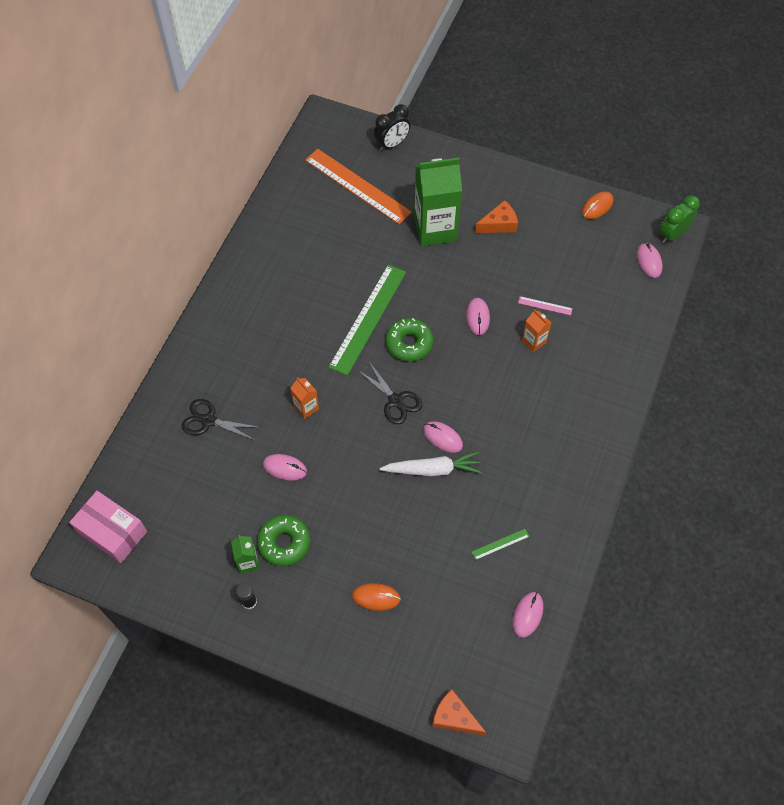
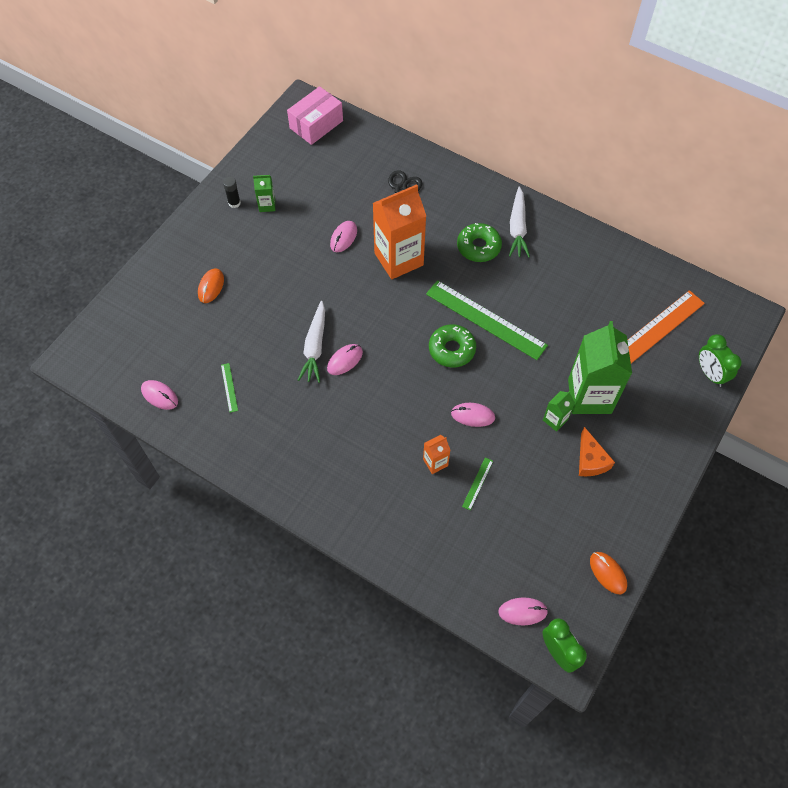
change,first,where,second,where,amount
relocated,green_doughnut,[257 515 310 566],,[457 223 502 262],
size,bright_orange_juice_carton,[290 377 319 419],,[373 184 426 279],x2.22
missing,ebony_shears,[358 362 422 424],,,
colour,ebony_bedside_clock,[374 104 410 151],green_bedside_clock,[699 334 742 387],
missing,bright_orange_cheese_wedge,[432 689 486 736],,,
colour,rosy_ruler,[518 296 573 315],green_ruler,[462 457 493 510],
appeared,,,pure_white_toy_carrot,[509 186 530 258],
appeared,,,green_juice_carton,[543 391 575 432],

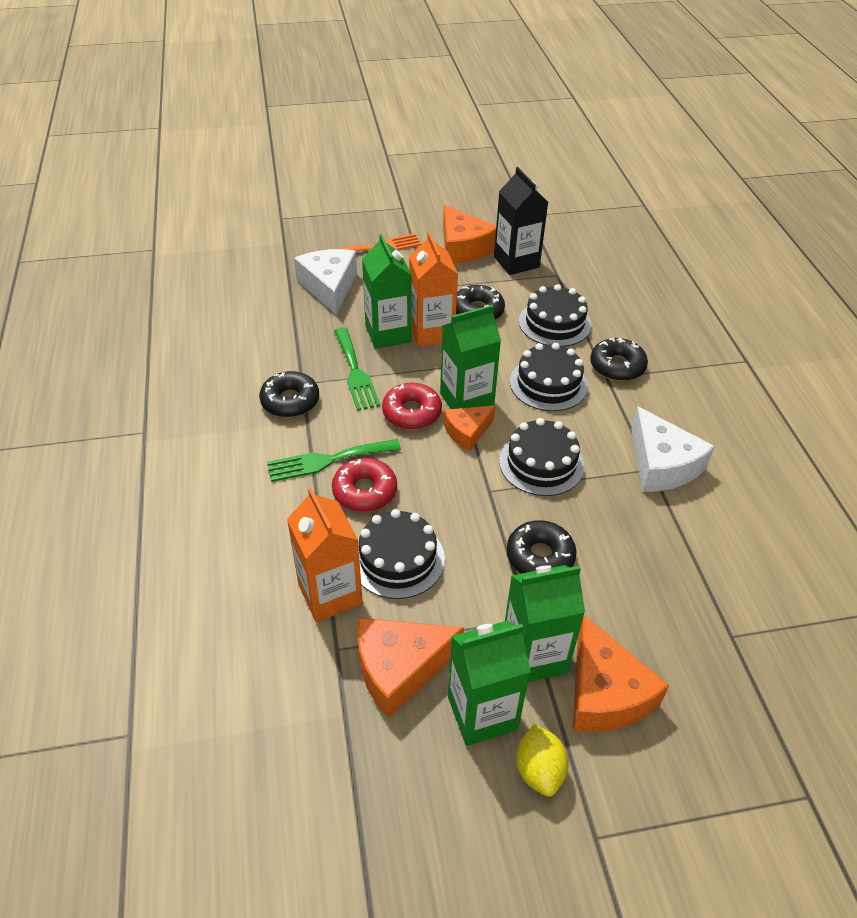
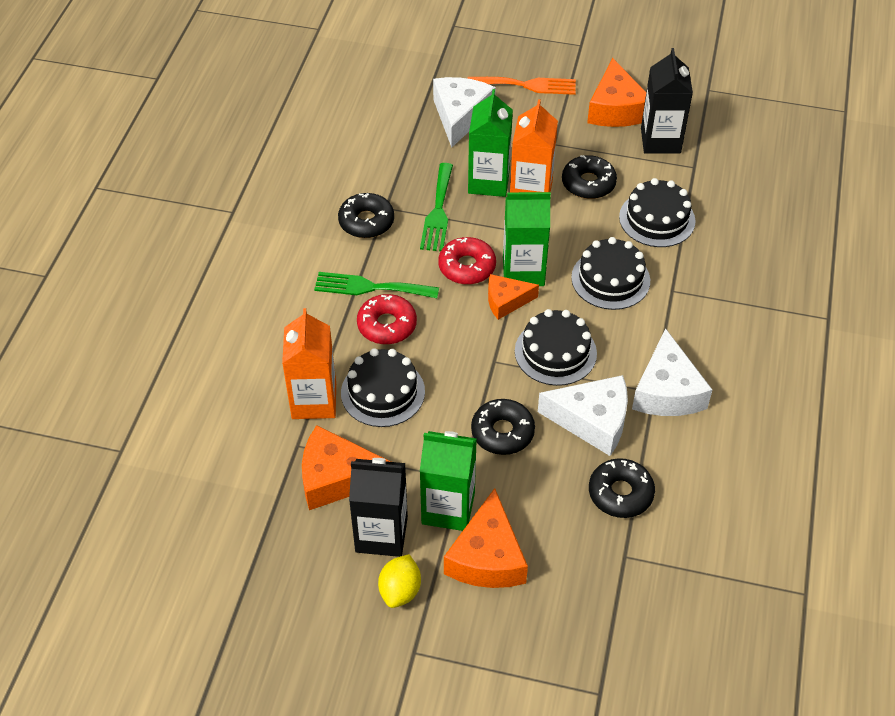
change,first,where,second,where,amount
colour,green_juice_carton,[448 621 531 746],ebony_juice_carton,[349 458 408 557],
relocated,ebony_doughnut,[590 338 648 381],,[589 458 655 518],
appeared,,,pure_white_cheese_wedge,[538 375 628 456],

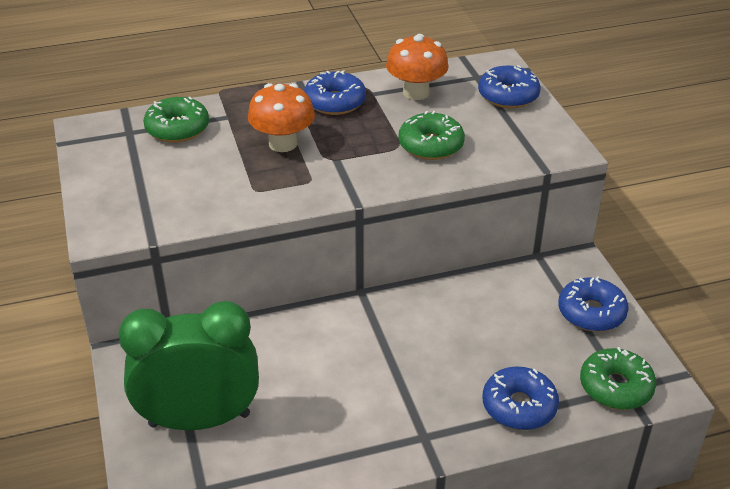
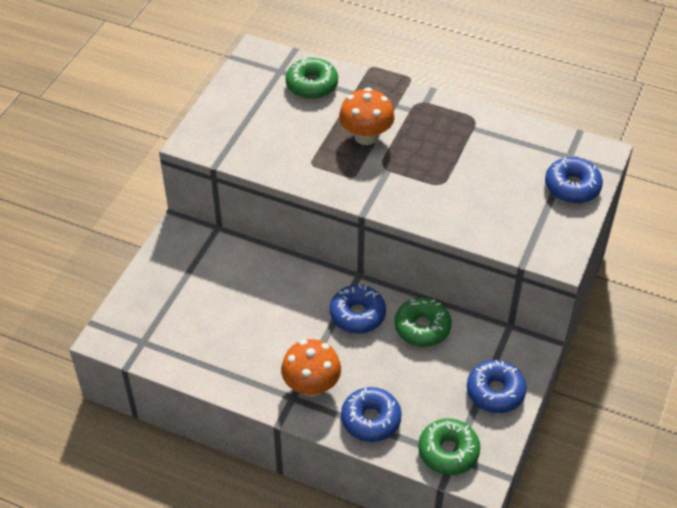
change,first,where,second,where,amount
missing,green_bedside_clock,[118 301 259 430],,,
relocated,royal_blue_doughnut,[304 70 366 115],,[330 285 386 333],
relocated,bright_orange_fungus,[386 34 449 100],,[281 339 341 397],
relocated,green_doughnut,[398 111 465 160],,[394 297 452 347],

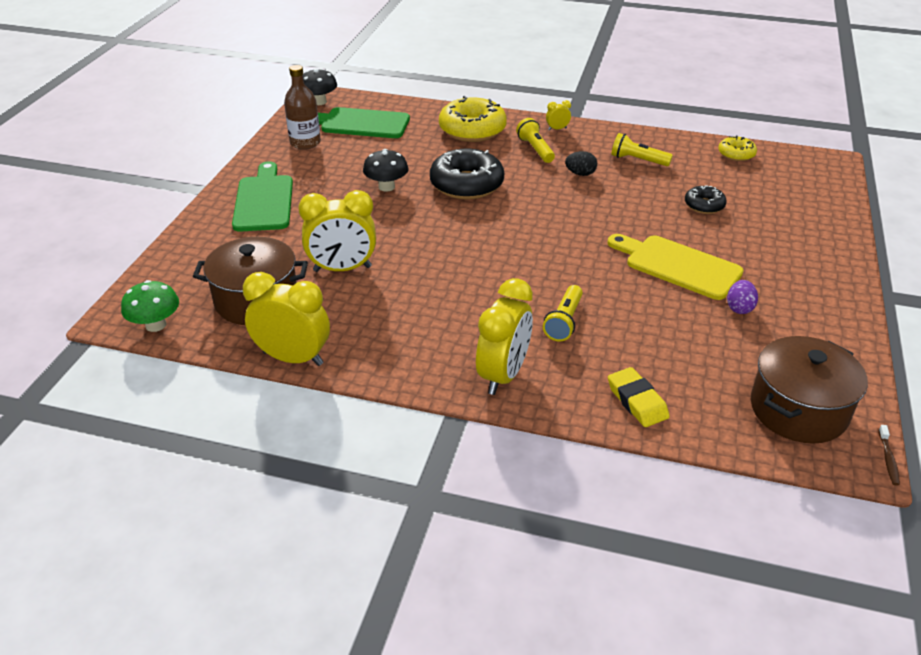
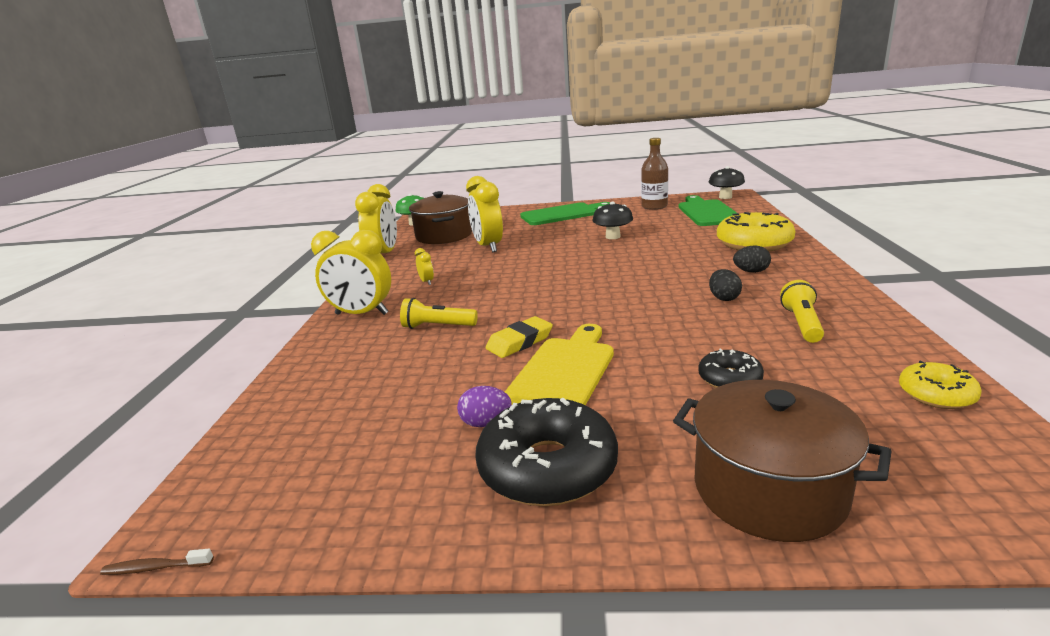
change,first,where,second,where,amount
relocated,ebony_doughnut,[430 148 504 199],,[475 398 618 506],
exchanged,bright_yellow_torch,[516 118 555 163],ebony_toy_egg,[733 246 771 273],
relocated,bright_yellow_bedside_clock,[546 100 571 131],,[415 248 434 285],
relocated,bright_yellow_eraser,[608 367 670 427],,[486 316 553 358],
relocated,brown_cooking_pot,[751 336 868 444],,[673 380 892 542],

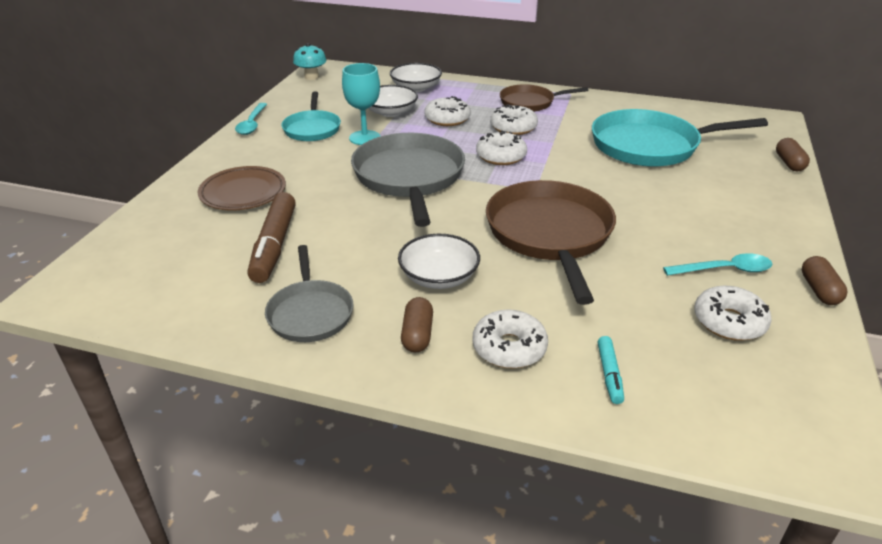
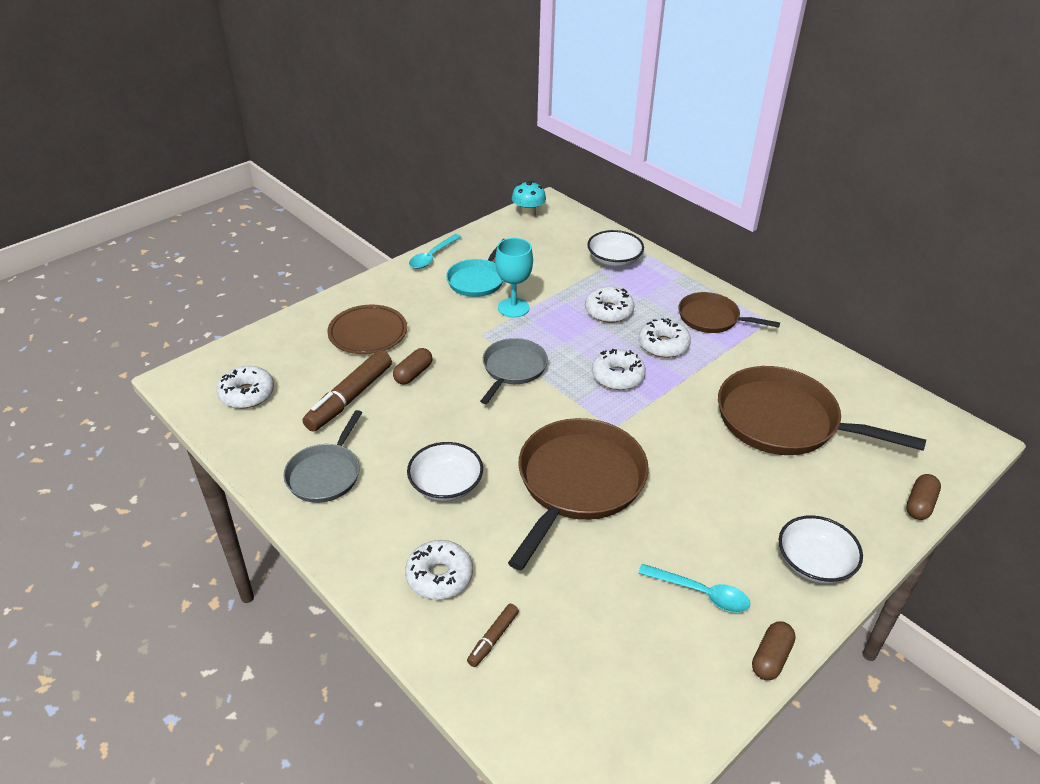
change,first,where,second,where,amount
size,ash-grey_pan,[351 133 465 227],,[480 338 548 404],x0.58
relocated,pure_white_serving_bowl,[368 85 418 117],,[779 515 863 584],
relocated,brown_pill_shape,[401 297 433 352],,[393 348 433 384],
colour,turquoise_pan,[592 109 768 167],brown_pan,[718 366 926 455],
colour,turquoise_marker_pen,[597 336 624 404],brown_marker_pen,[467 604 519 667],
relocated,pure_white_doughnut,[694 286 772 341],,[217 366 274 408],

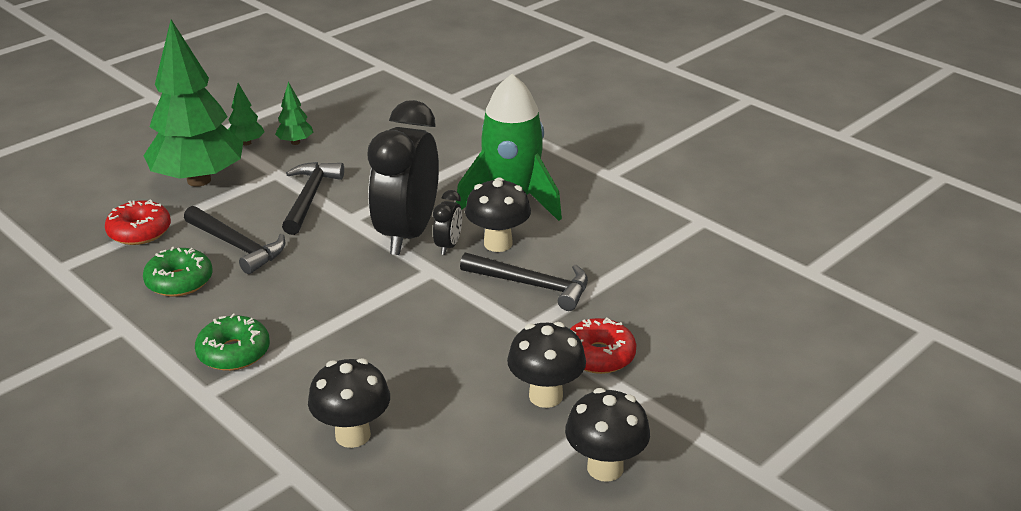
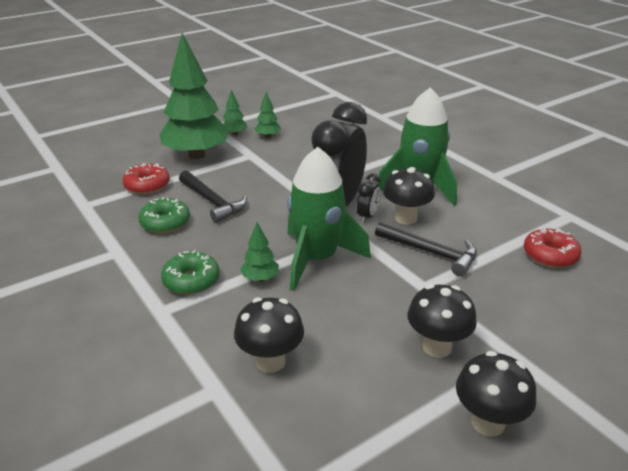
change,first,where,second,where,amount
missing,ebony_claw_hammer,[282 162 344 235],,,
relocated,scarlet_doughnut,[570 317 636 374],,[524 228 581 268],
appeared,,,green_tree,[240 223 279 282],
appeared,,,green_toy_rocket,[287 147 371 291],

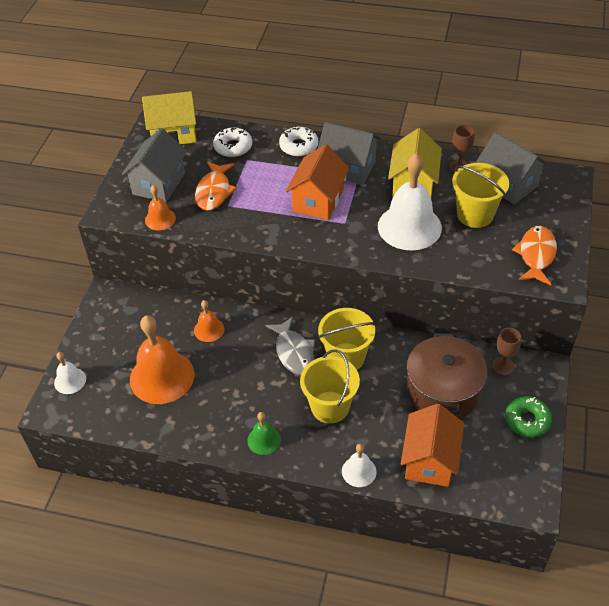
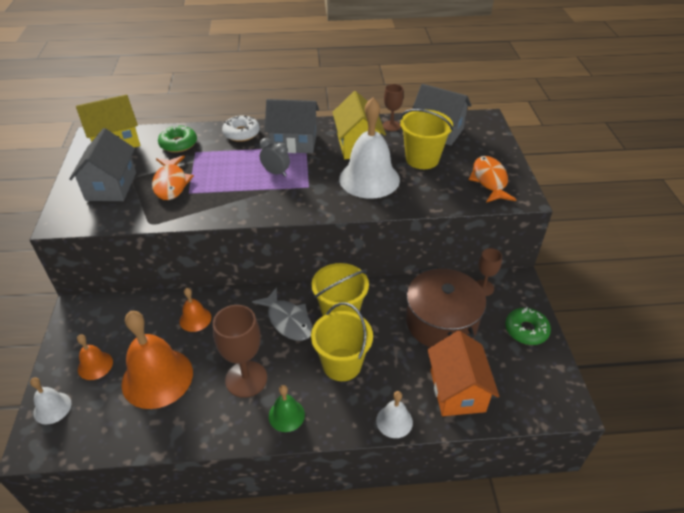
change,first,where,second,where,amount
relocated,bright_orange_bell,[145 185 176 230],,[77 334 113 380],
colour,pure_white_doughnut,[213 127 252 157],green_doughnut,[158 126 197 153],
exchanged,bright_orange_toy_house,[286 144 350 220],ash-grey_bedside_clock,[259 138 290 177],
appeared,,,brown_goblet,[213 305 267 398],

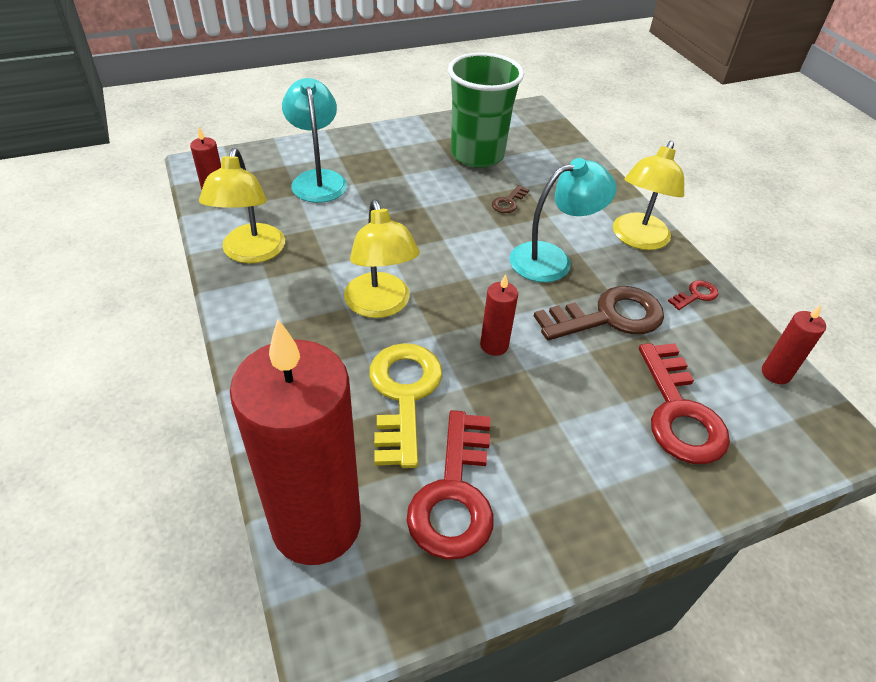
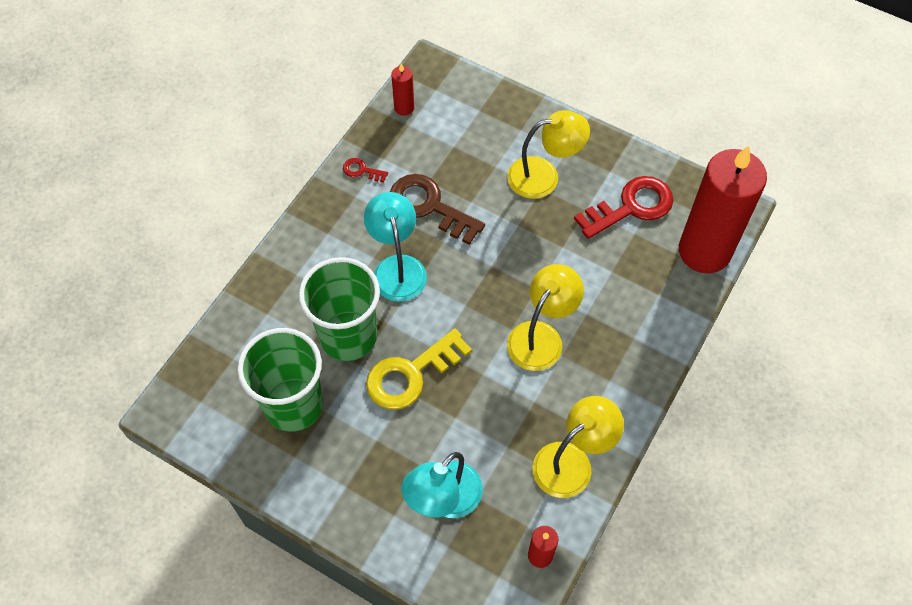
change,first,where,second,where,amount
relocated,bright_yellow_key,[369 343 443 468],,[366 328 472 410],
missing,scarlet_wax_candle,[480 274 518 356],,,
exchanged,brown_key,[492 185 529 213],green_tumbler,[299 257 380 361],
spun,turquoise_reading_lamp,[510 158 617 282],,[364 192 427 302],45 degrees clockwise
relocated,bright_yellow_reading_lamp,[613 141 684 250],,[507 110 590 199],
missing,scarlet_key,[639 343 730 464],,,

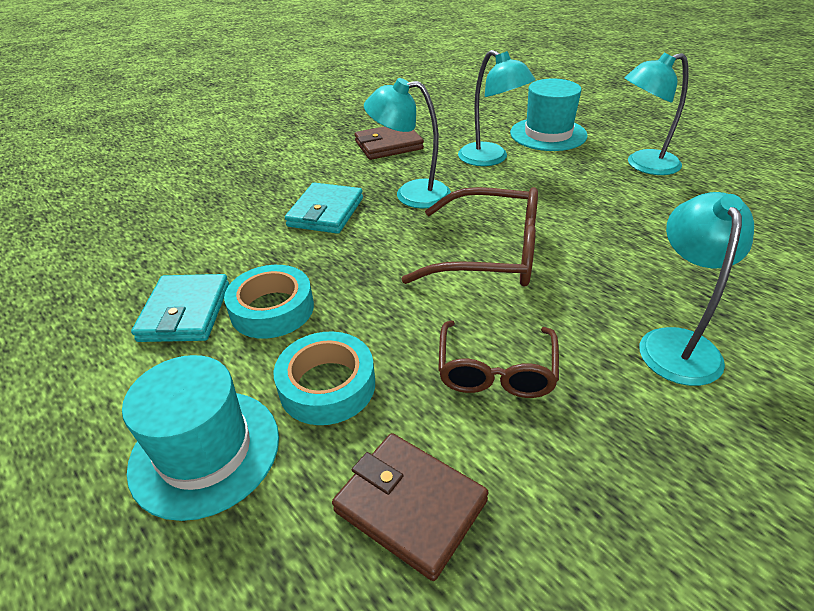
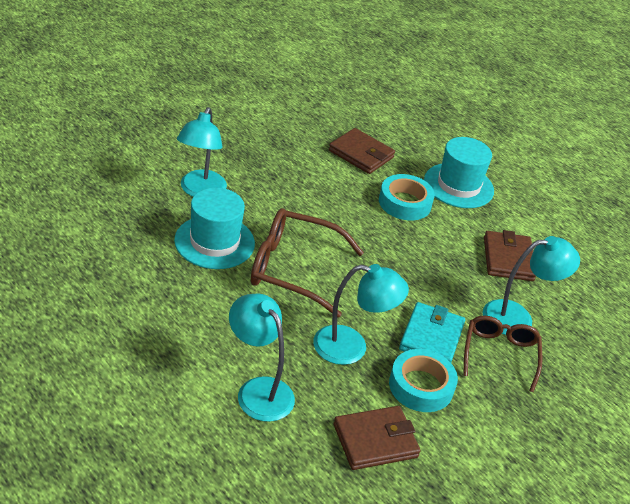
change,first,where,second,where,amount
colour,turquoise_wallet,[131 274 229 342],brown_wallet,[484 230 536 281],
relocated,turquoise_sticky_tape,[224 265 314 339],,[389 349 458 412],
relocated,brown_spectacles,[438 321 559 398],,[463 316 543 392],
relocated,turquoise_top_hat,[510 79 588 151],,[174 188 255 269],
relocated,turquoise_reading_lamp,[625 52 689 175],,[483 236 580 335],

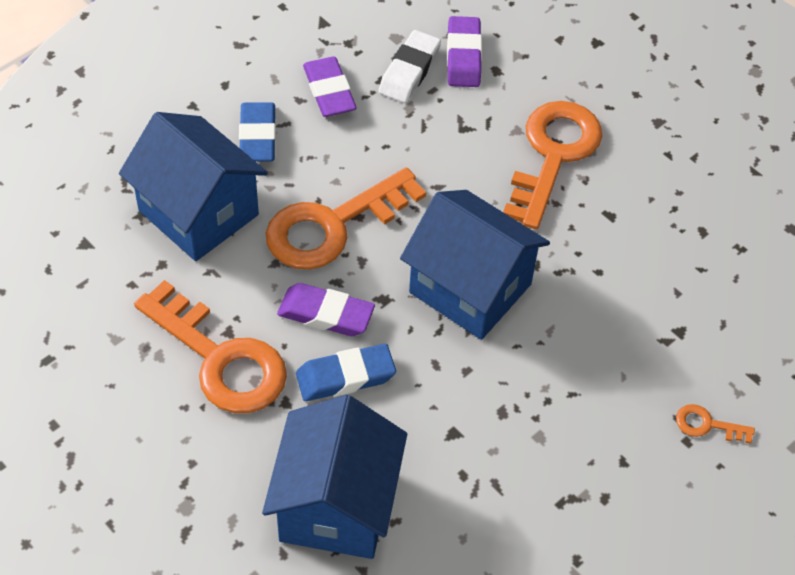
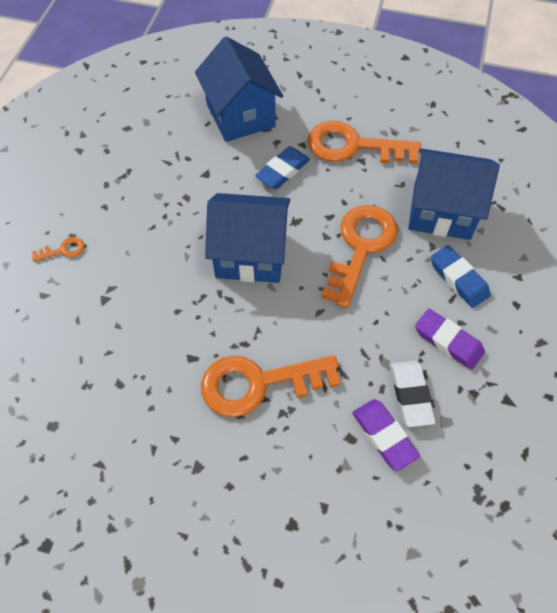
change,first,where,second,where,amount
missing,purple_eraser,[277 283 375 337],,,
spun,bright_orange_key,[503 101 602 230],,[201 355 340 417],90 degrees clockwise

